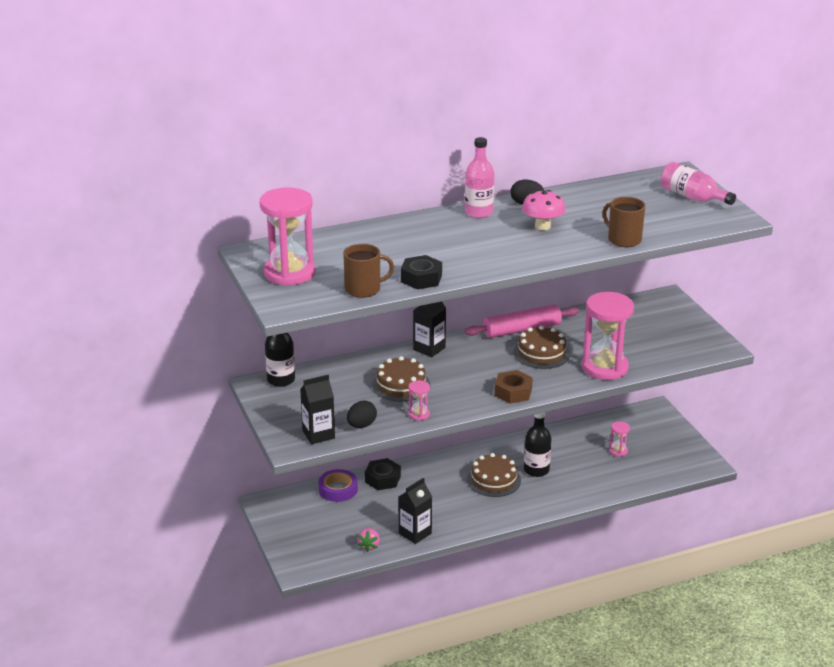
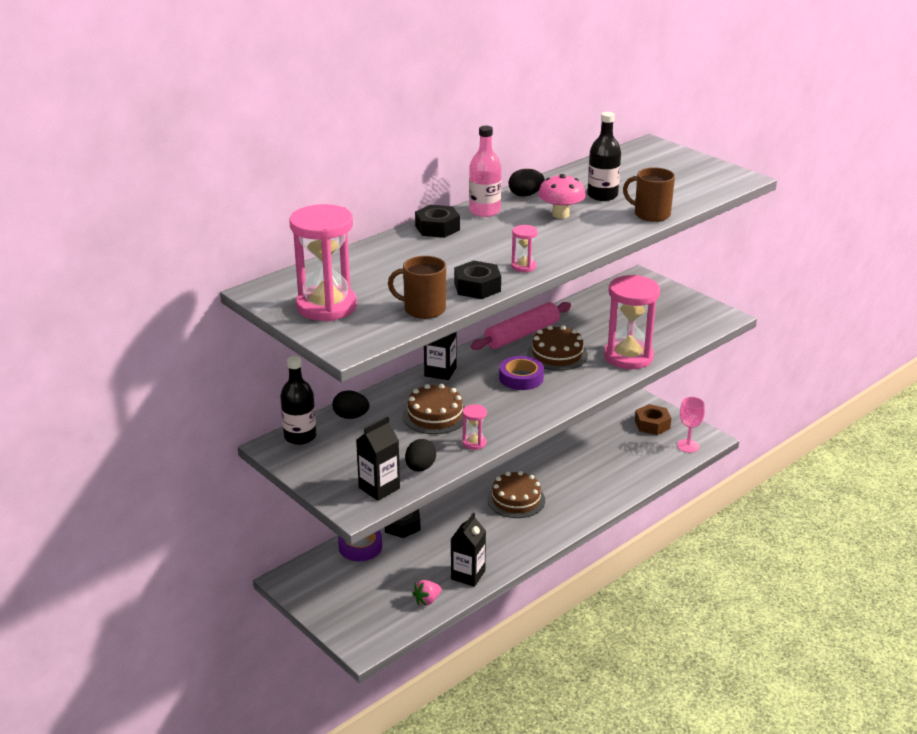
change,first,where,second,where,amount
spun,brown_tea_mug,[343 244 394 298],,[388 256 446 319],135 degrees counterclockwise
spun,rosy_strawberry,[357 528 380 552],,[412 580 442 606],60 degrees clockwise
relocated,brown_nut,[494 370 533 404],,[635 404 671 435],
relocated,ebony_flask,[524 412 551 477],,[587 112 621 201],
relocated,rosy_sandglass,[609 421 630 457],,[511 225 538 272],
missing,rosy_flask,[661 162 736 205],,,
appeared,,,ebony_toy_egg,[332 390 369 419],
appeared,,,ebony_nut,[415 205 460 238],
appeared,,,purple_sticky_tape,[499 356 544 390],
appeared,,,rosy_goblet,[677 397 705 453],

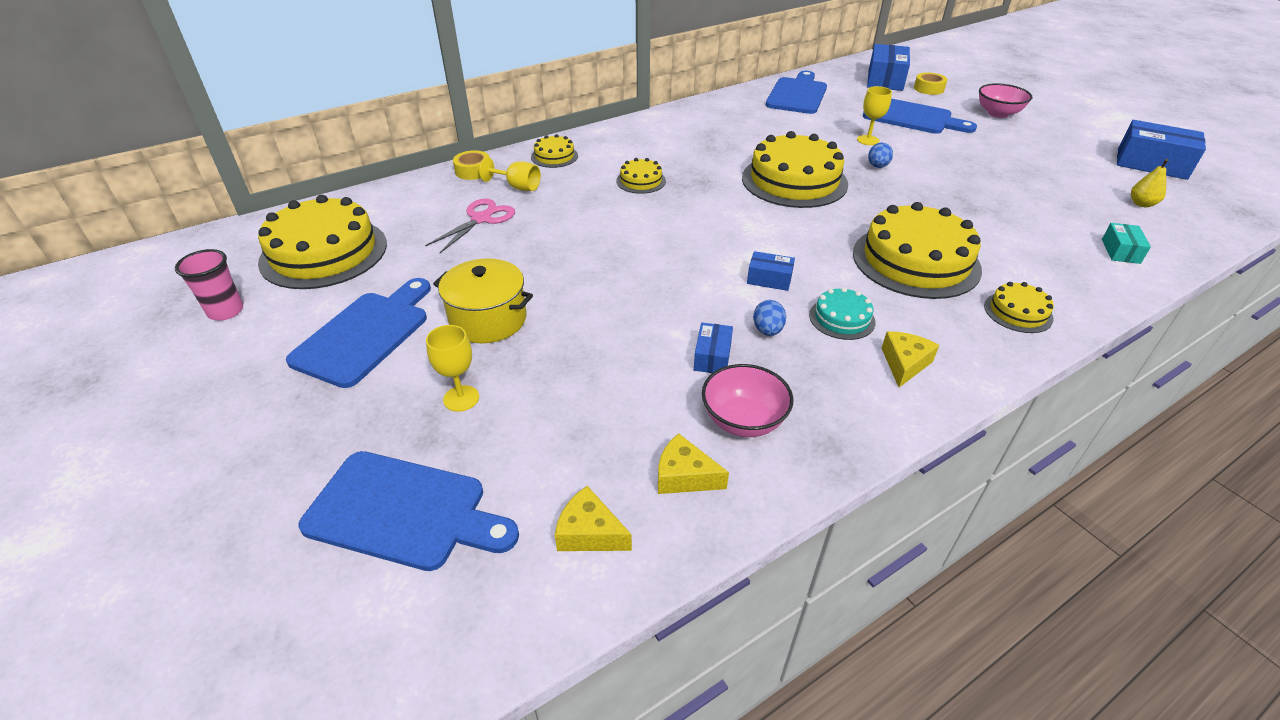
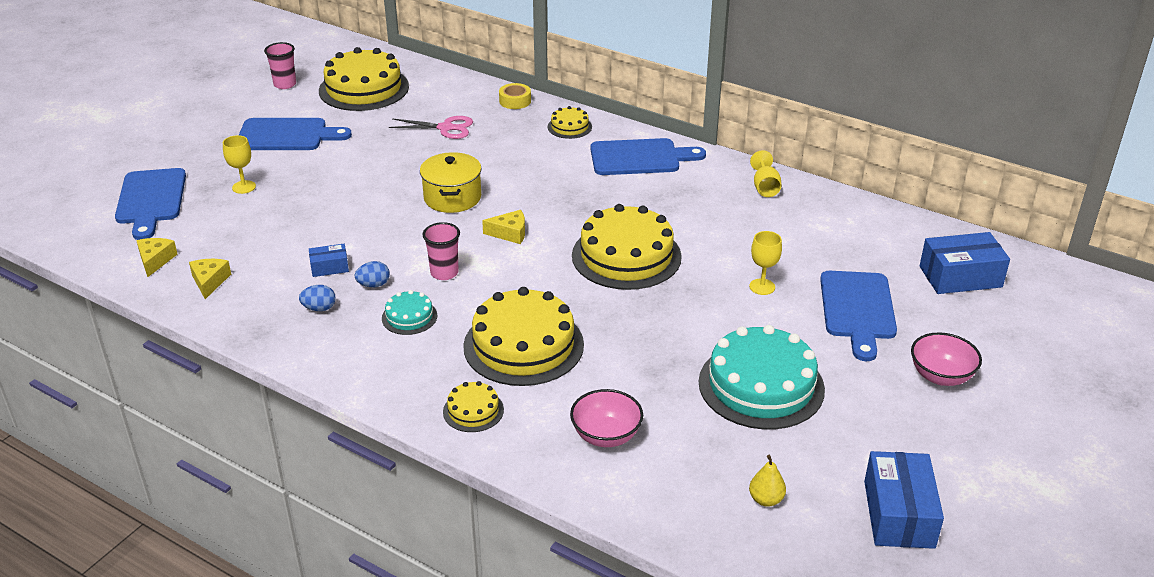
change,first,where,second,where,amount
relocated,bright_yellow_cooking_pot,[433 258 533 343],,[420 152 482 213],
relocated,bright_yellow_goblet,[479 157 541 191],,[750 150 781 197],
missing,bright_yellow_cake,[616 158 666 194],,,
relocated,rosy_serving_bowl,[702 364 793 437],,[570 389 643 447],
exchanged,royal_blue_parcel,[747 251 795 291],rosy_tumbler,[422 222 460 280],
relocated,royal_blue_bread_board,[766 71 827 114],,[591 138 706 175],
relocated,royal_blue_toy_egg,[868 143 893 168],,[299 285 336 311],
relocated,bright_yellow_cheese_wedge,[882 331 939 387],,[482 210 525 244],
missing,bright_yellow_sticky_tape,[914 72 948 95],,,
missing,turquoise_parcel,[1102 223 1151 264],,,
appeared,,,turquoise_cake,[699 325 825 429],

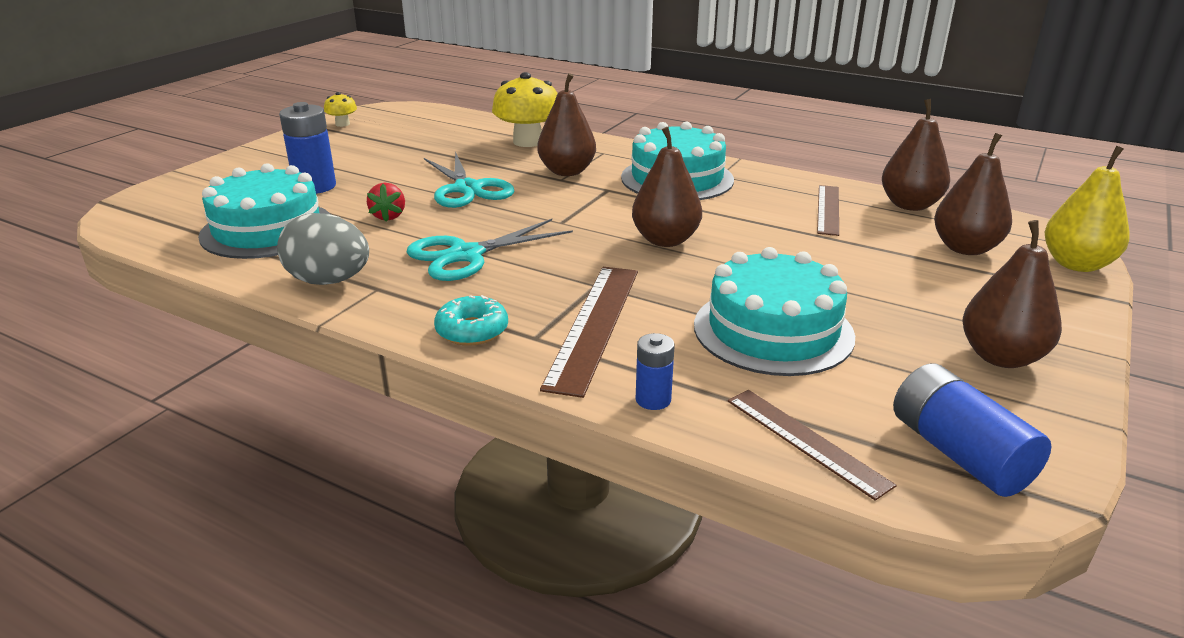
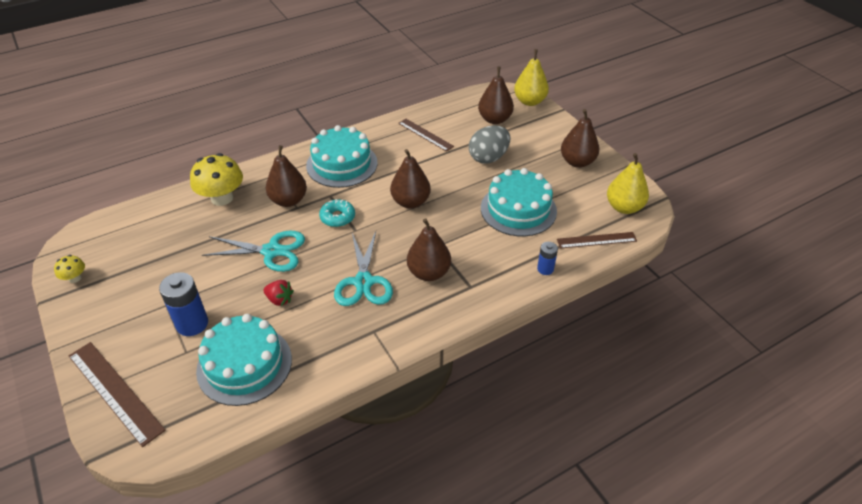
change,first,where,second,where,amount
relocated,ash-grey_toy_egg,[277 213 369 285],,[469 125 510 164],
relocated,turquoise_doughnut,[434 295 508 346],,[319 199 355 227],
relocated,brown_ruler,[540 267 638 398],,[69 342 166 447],
relocated,brown_toy_pear,[882 99 950 211],,[407 218 451 281],
exchanged,royal_blue_AA_battery,[893 363 1052 497],bright_yellow_toy_pear,[607 153 649 214],

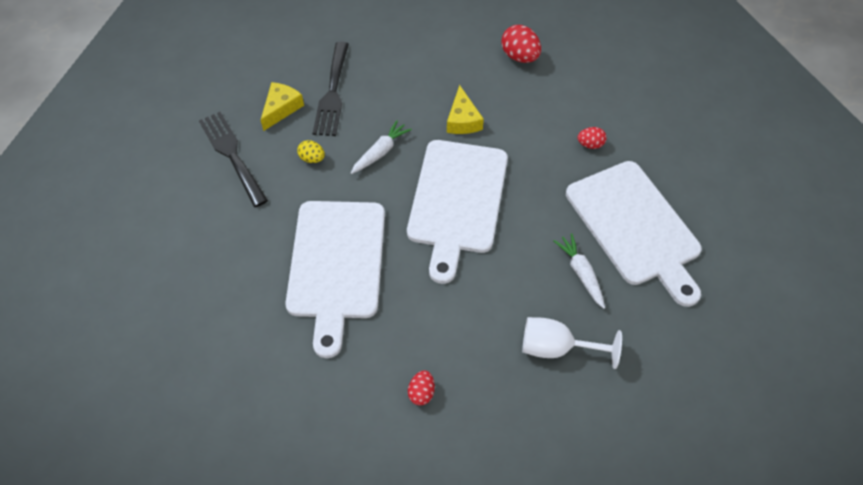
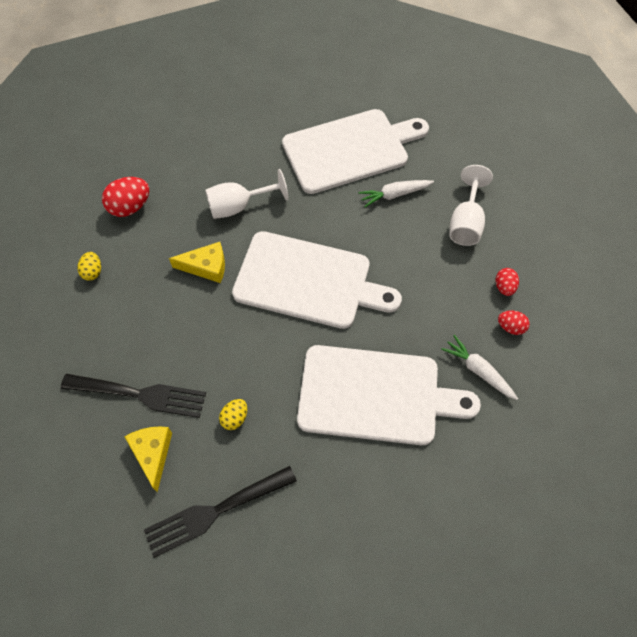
change,first,where,second,where,amount
spun,bright_yellow_cheese_wedge,[261 82 304 131],,[124 427 172 492],45 degrees clockwise
relocated,pure_white_toy_carrot,[351 120 412 174],,[441 335 518 400],
relocated,scarlet_toy_egg,[577 127 607 149],,[495 268 519 296],
appeared,,,bright_yellow_toy_egg,[77 252 101 281],
appeared,,,pure_white_goblet,[205 169 289 219],

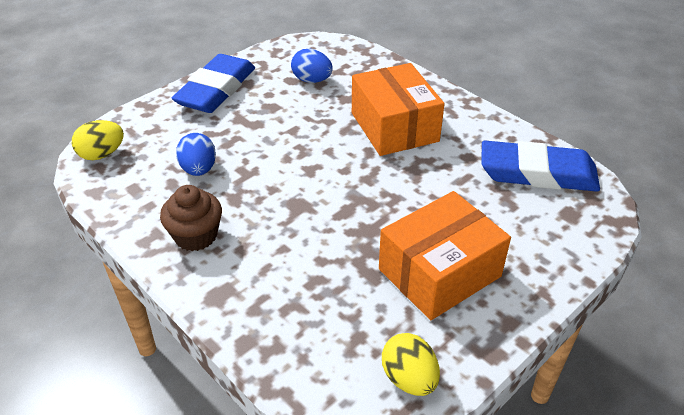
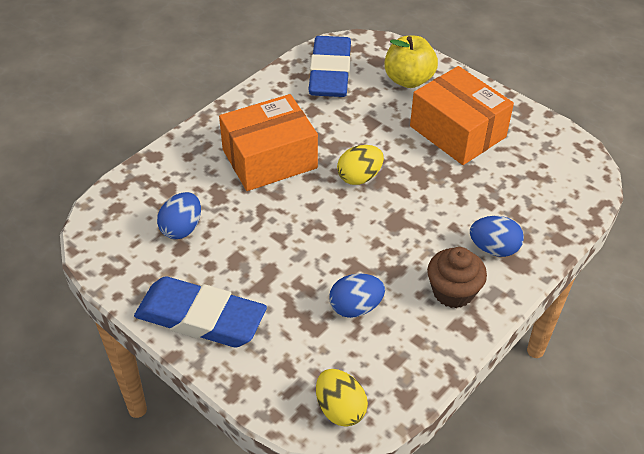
change,first,where,second,where,amount
relocated,bright_yellow_toy_egg,[382 333 440 396],,[337 145 384 185],
appeared,,,bright_yellow_apple,[384 36 438 88],
appeared,,,royal_blue_toy_egg,[470 216 524 257],

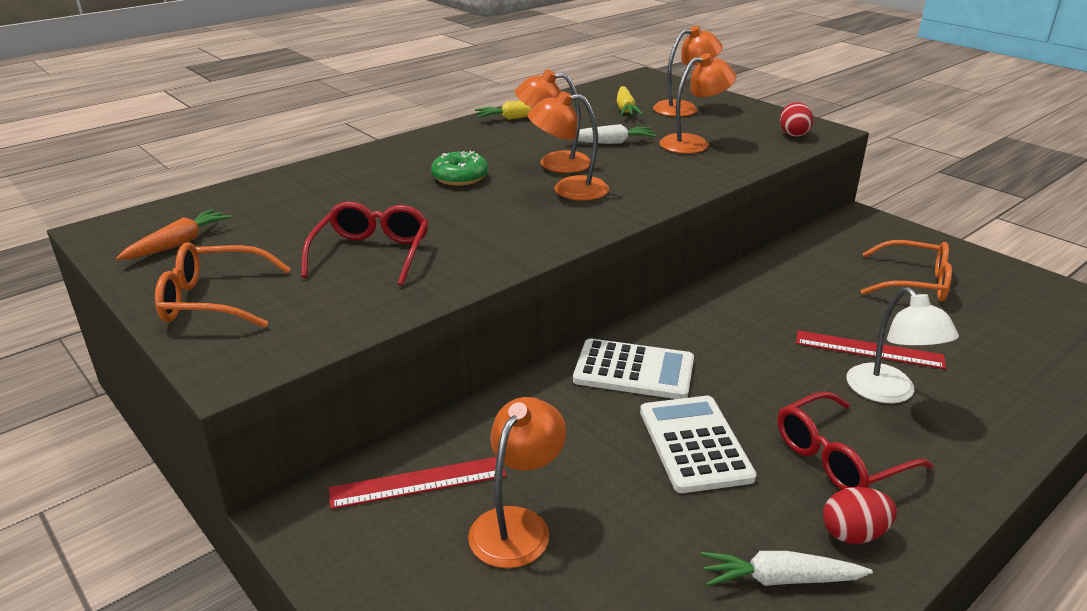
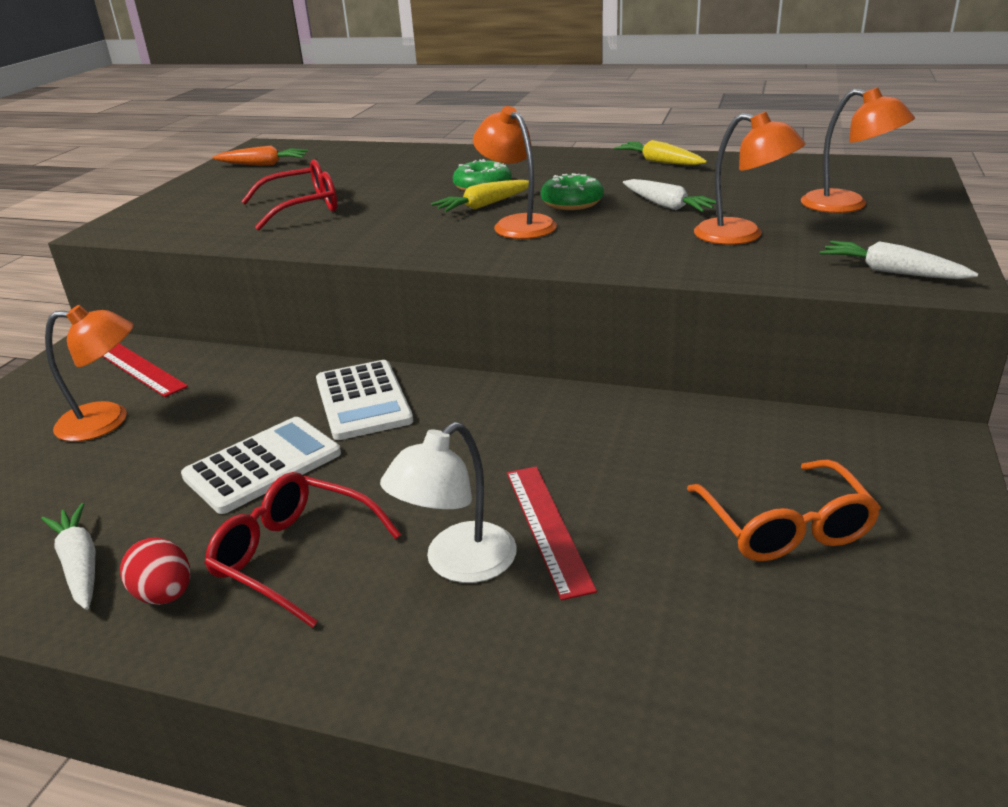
change,first,where,second,where,amount
missing,bright_orange_spectacles,[155 242 291 328],,,
exchanged,bright_orange_reading_lamp,[515 70 591 173],green_doughnut,[541 173 604 210],
relocated,bright_yellow_toy_carrot,[617 86 643 115],,[431 180 529 212],
exchanged,scarlet_toy_egg,[780 102 813 137],pure_white_toy_carrot,[820 241 978 279],

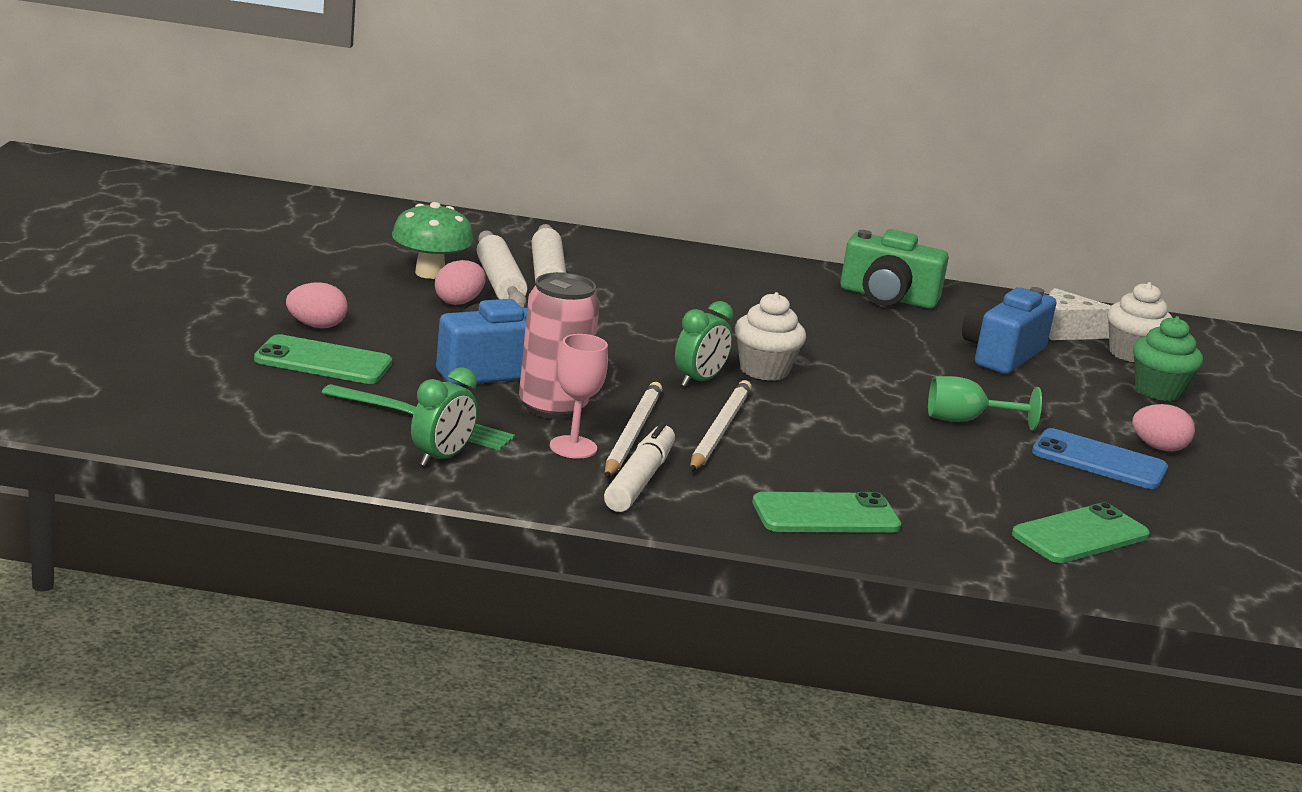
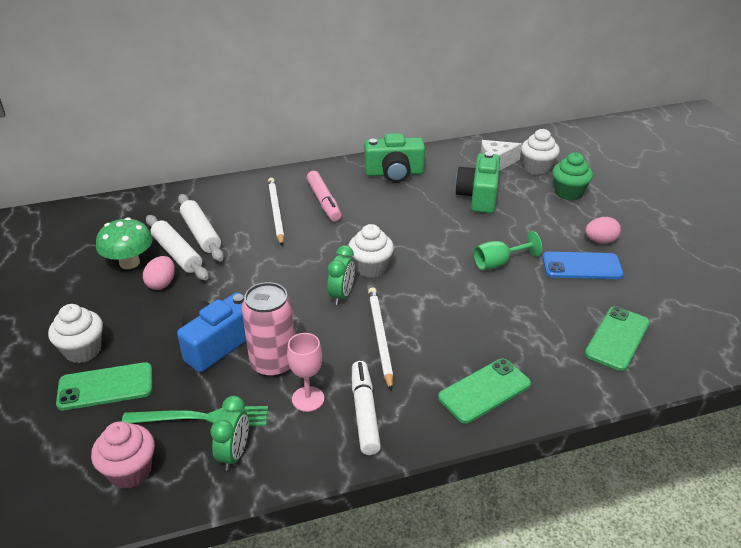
change,first,where,second,where,amount
exchanged,rosy_toy_egg,[286 282 348 328],pure_white_fairy_cake,[48 304 103 363],
relocated,pure_white_wooden_pencil,[605 382 662 478],,[268 178 284 246],
colour,royal_blue_compact_camera,[962 287 1056 374],green_compact_camera,[455 152 500 213],
appeared,,,rosy_fairy_cake,[91 421 155 489],
appeared,,,rosy_marker_pen,[307 171 341 221],

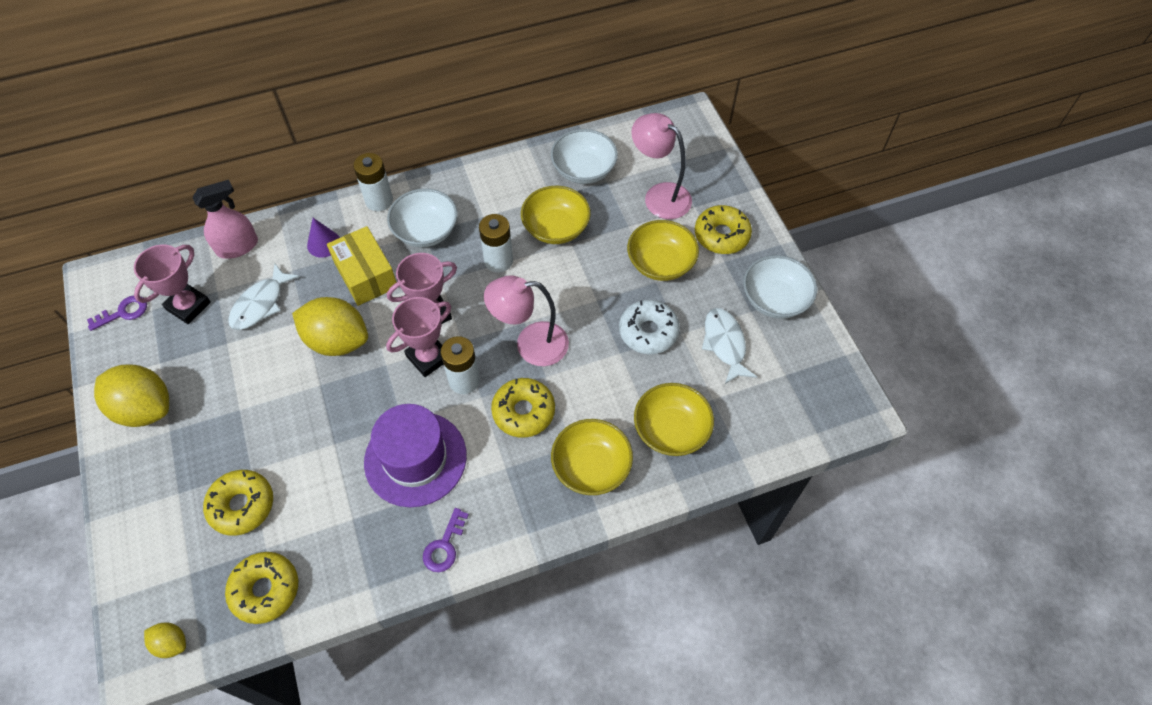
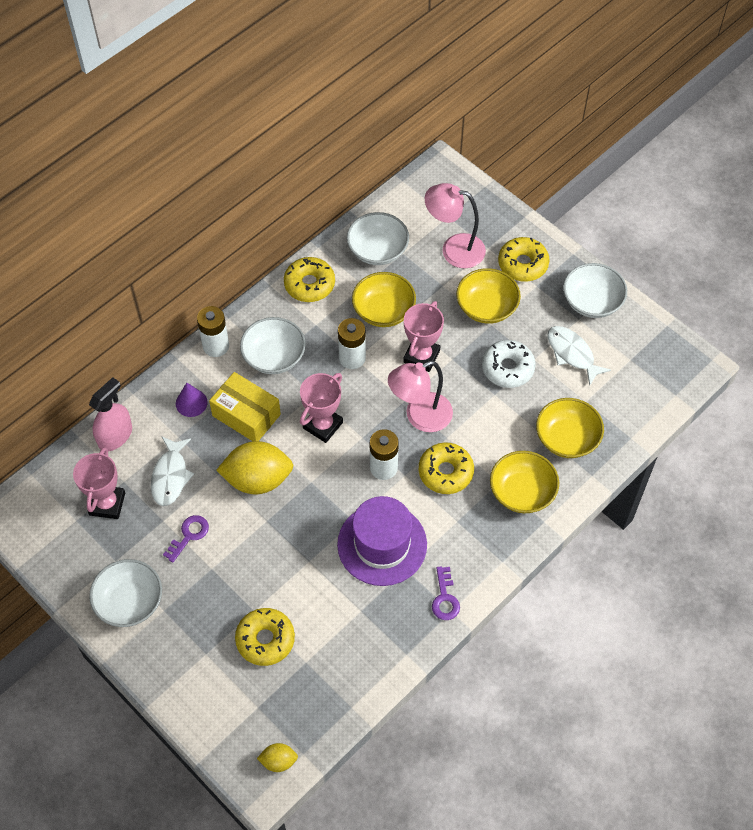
change,first,where,second,where,amount
relocated,purple_key,[87 296 147 331],,[163 515 209 563],
exchanged,bright_yellow_toy_lemon,[94 364 169 427],pure_white_serving_bowl,[89 559 162 627],
relocated,bright_yellow_doughnut,[225 552 298 624],,[284 257 335 302],
relocated,rosy_prize_cup,[386 297 451 377],,[403 301 444 372],

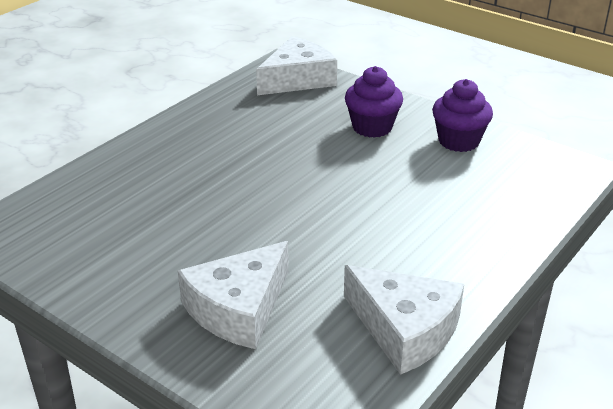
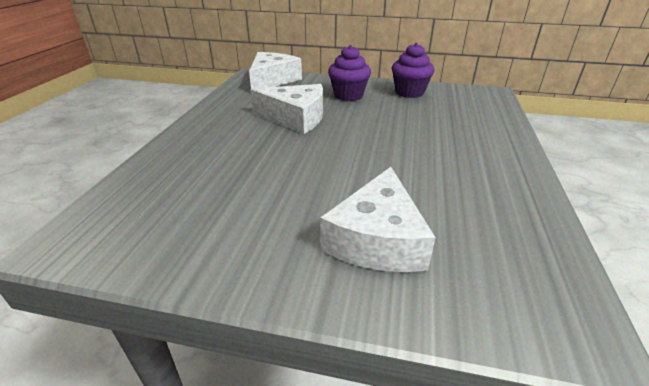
change,first,where,second,where,amount
relocated,pure_white_cheese_wedge,[344 265 464 375],,[250 84 323 134],

